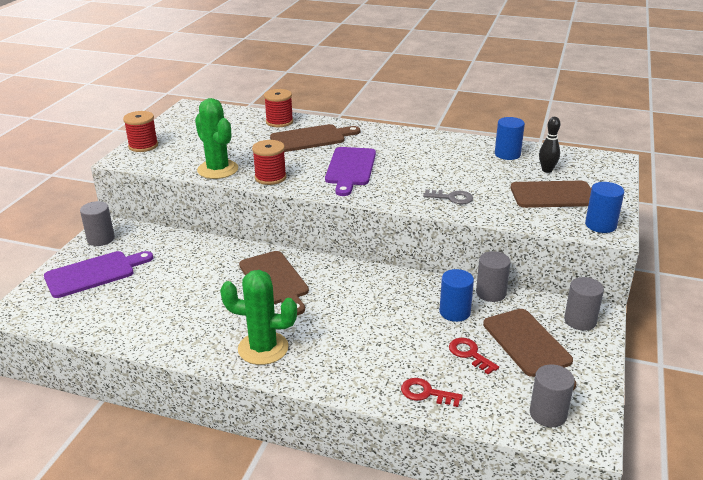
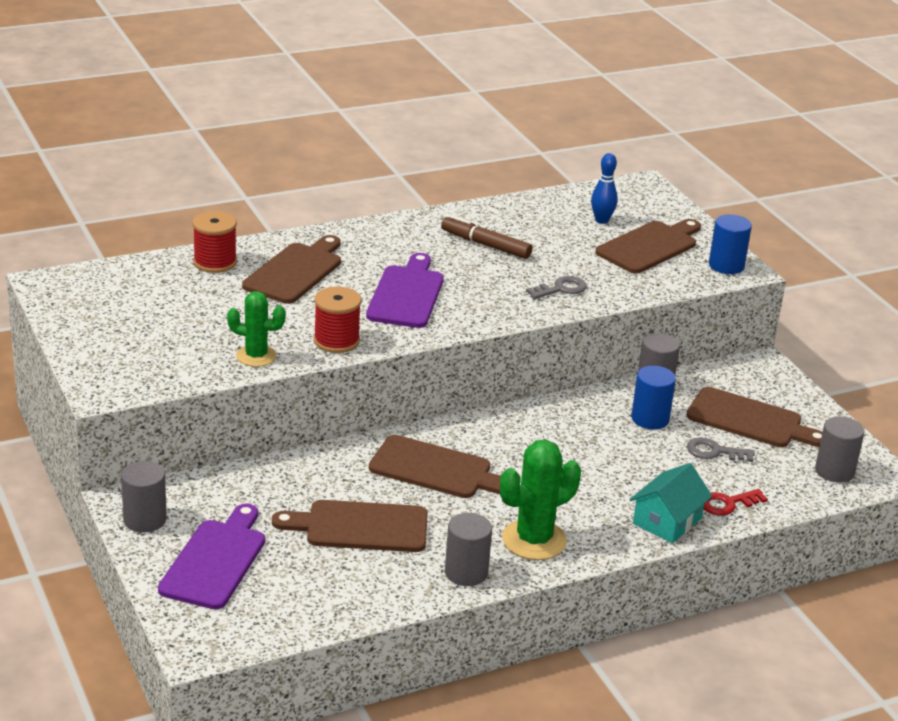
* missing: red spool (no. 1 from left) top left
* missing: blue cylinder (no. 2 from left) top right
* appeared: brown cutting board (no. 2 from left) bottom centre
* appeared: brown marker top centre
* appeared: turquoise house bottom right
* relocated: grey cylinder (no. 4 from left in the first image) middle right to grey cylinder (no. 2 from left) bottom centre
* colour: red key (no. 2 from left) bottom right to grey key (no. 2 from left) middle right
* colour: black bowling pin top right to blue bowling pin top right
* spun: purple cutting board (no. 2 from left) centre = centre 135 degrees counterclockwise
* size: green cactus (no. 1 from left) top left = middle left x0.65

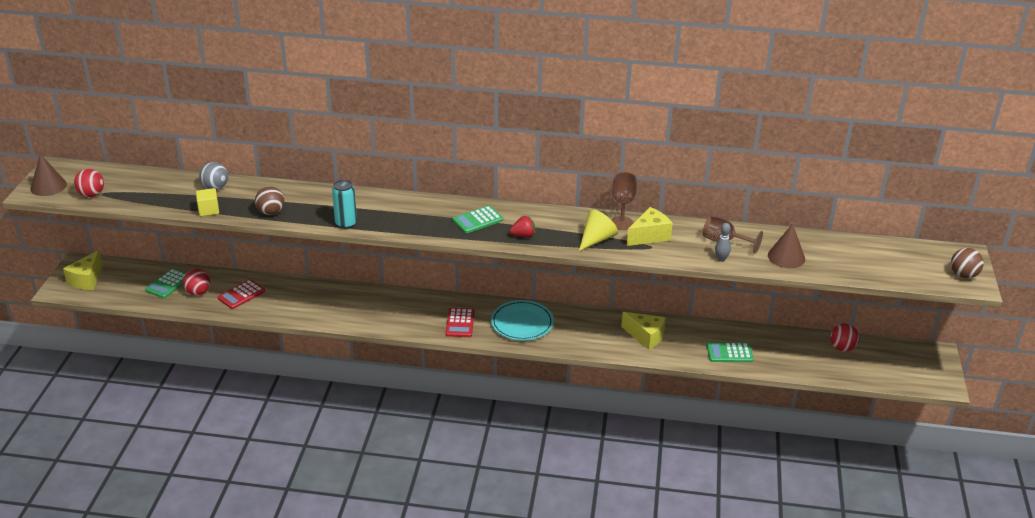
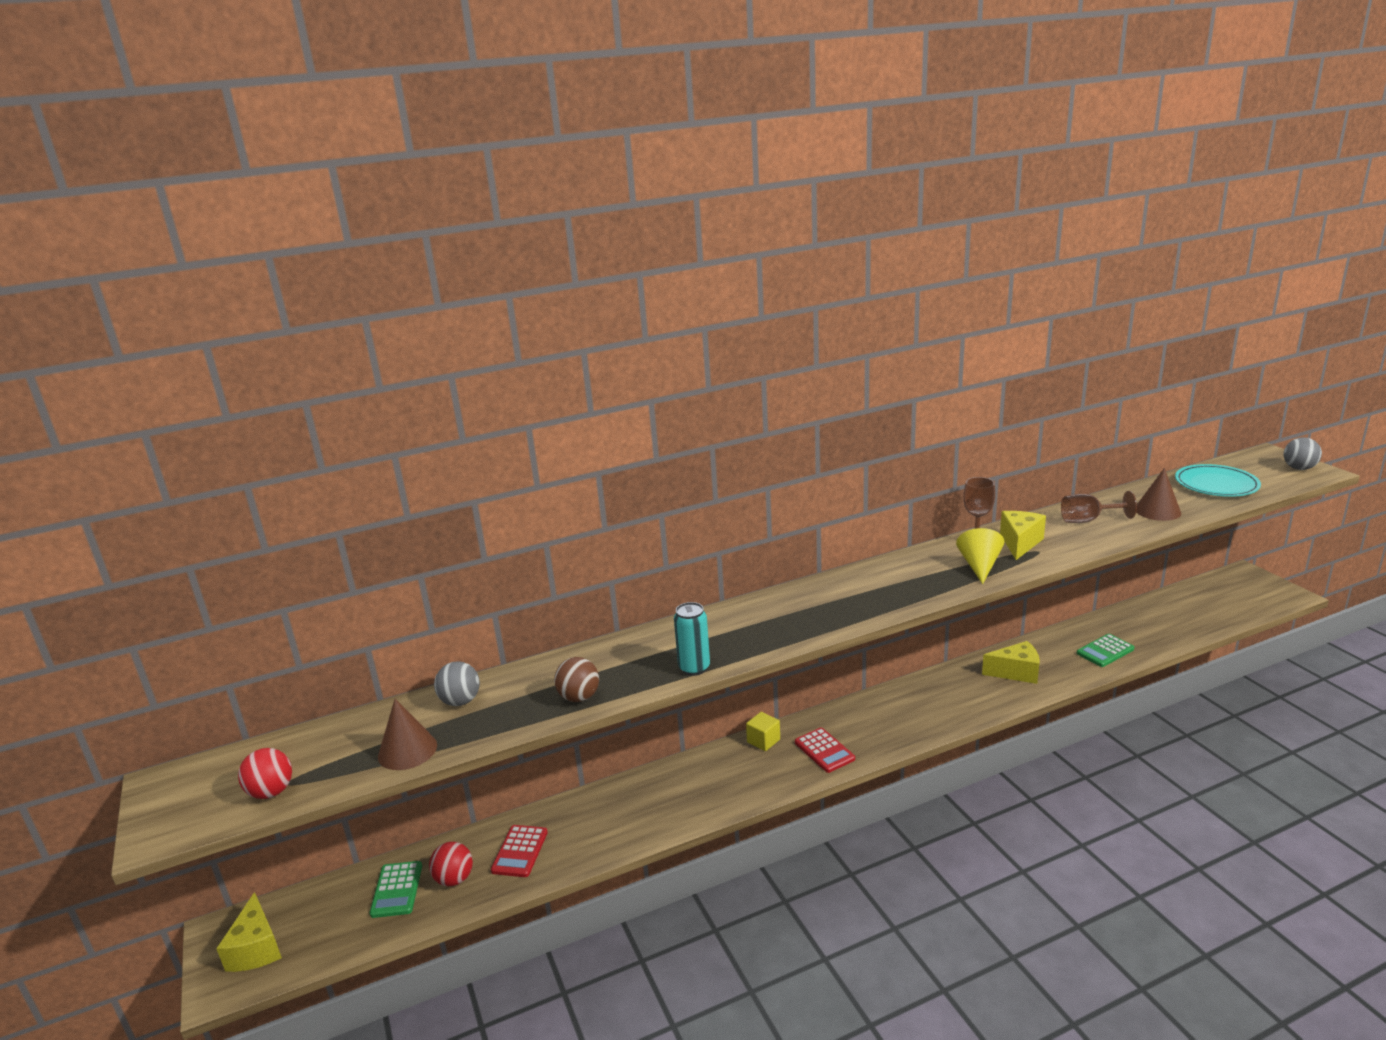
* missing: green calculator (no. 2 from left) centre
* missing: red strawberry centre
* missing: grey bowling pin middle right
* missing: red ball (no. 3 from left) middle right
* relocated: brown cone (no. 1 from left) middle left to bottom left
* relocated: yellow cube middle left to bottom centre
* relocated: turquoise plate centre to middle right
* colour: brown ball (no. 2 from left) middle right to grey ball (no. 2 from left) middle right

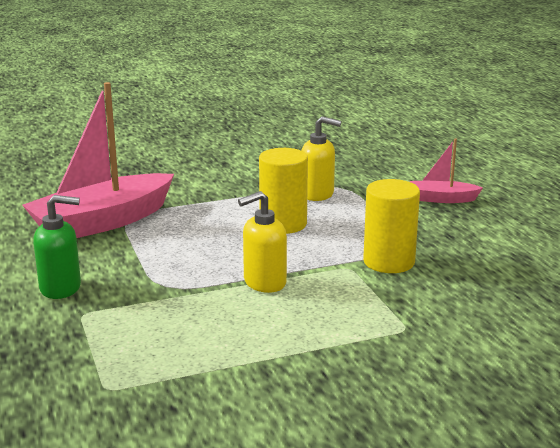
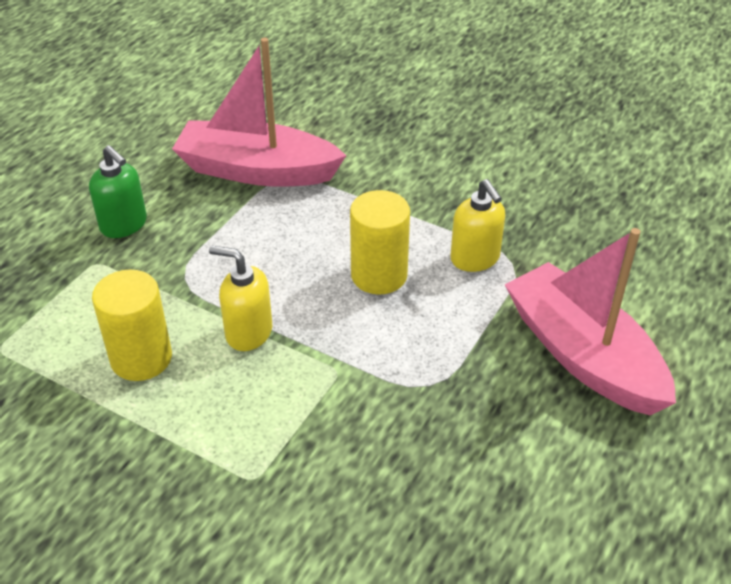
* relocated: yellow cylinder (no. 2 from left in the first image) middle right to yellow cylinder (no. 1 from left) middle left
* size: pink boat (no. 2 from left) middle right = middle right x2.07

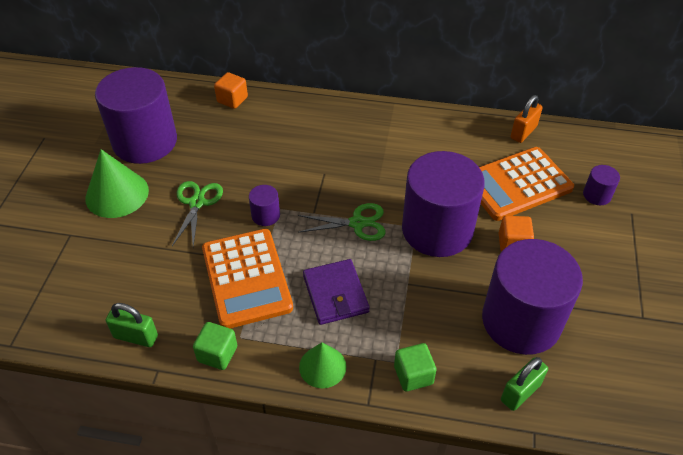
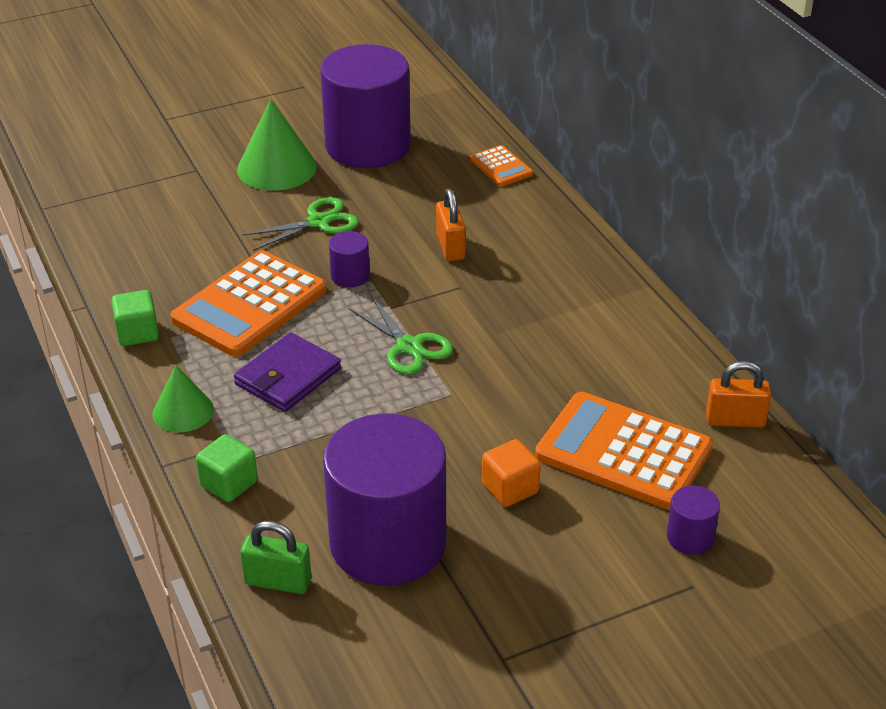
* missing: green padlock (no. 1 from left) bottom left
* missing: purple cylinder (no. 3 from left) centre
* appeared: orange padlock (no. 1 from left) top centre
* exchanged: orange cube (no. 1 from left) top centre to orange calculator (no. 2 from left) top centre

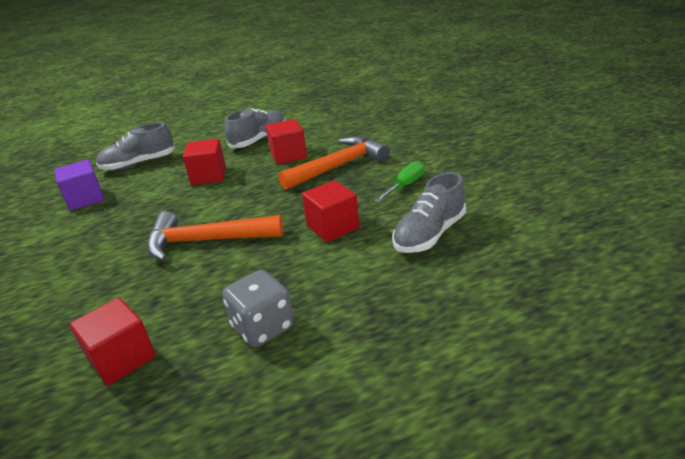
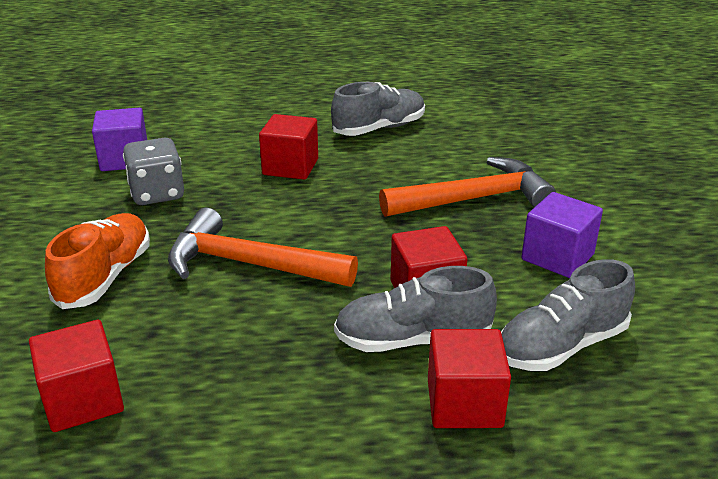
* appeared: orange shoe middle left
* relocated: grey shoe (no. 1 from left in the first image) top left to grey shoe (no. 2 from left) centre
* relocated: grey dice bottom centre to middle left
* relocated: red cube (no. 3 from left in the first image) top centre to red cube (no. 4 from left) bottom centre
* exchanged: green screwdriver centre to purple cube (no. 2 from left) middle right

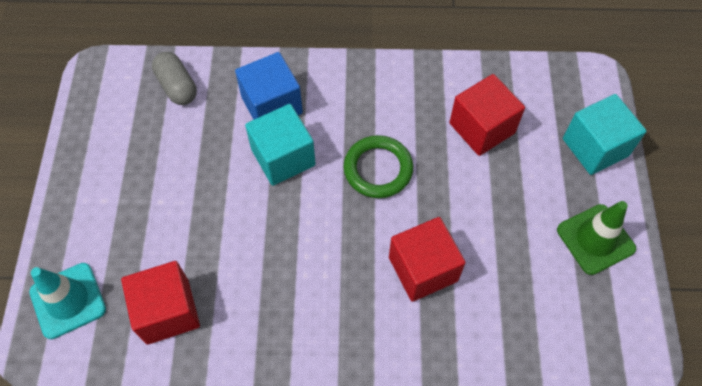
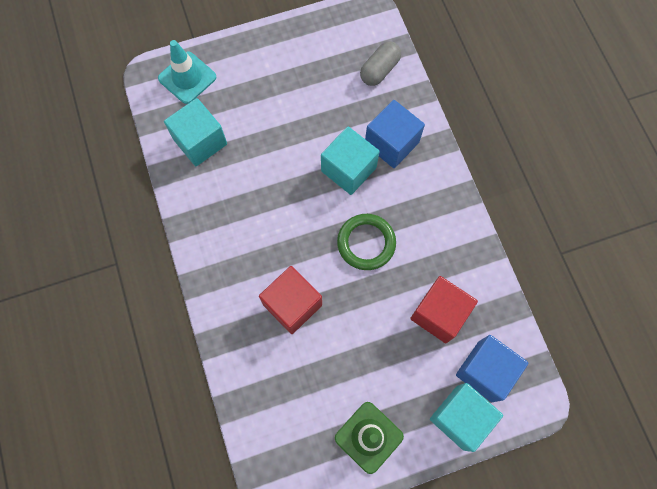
* appeared: blue cube (no. 2 from left) bottom right
* colour: red cube (no. 1 from left) bottom left to turquoise cube (no. 1 from left) top left

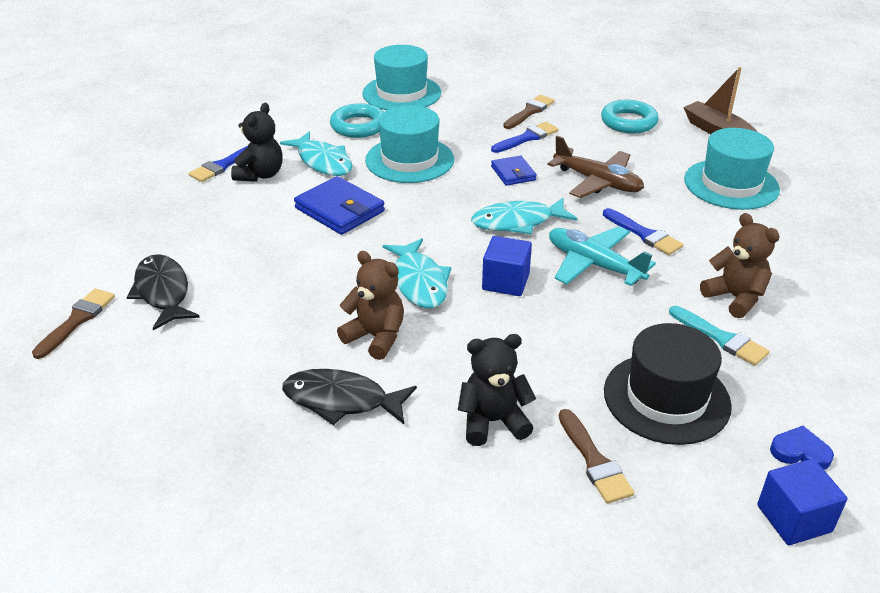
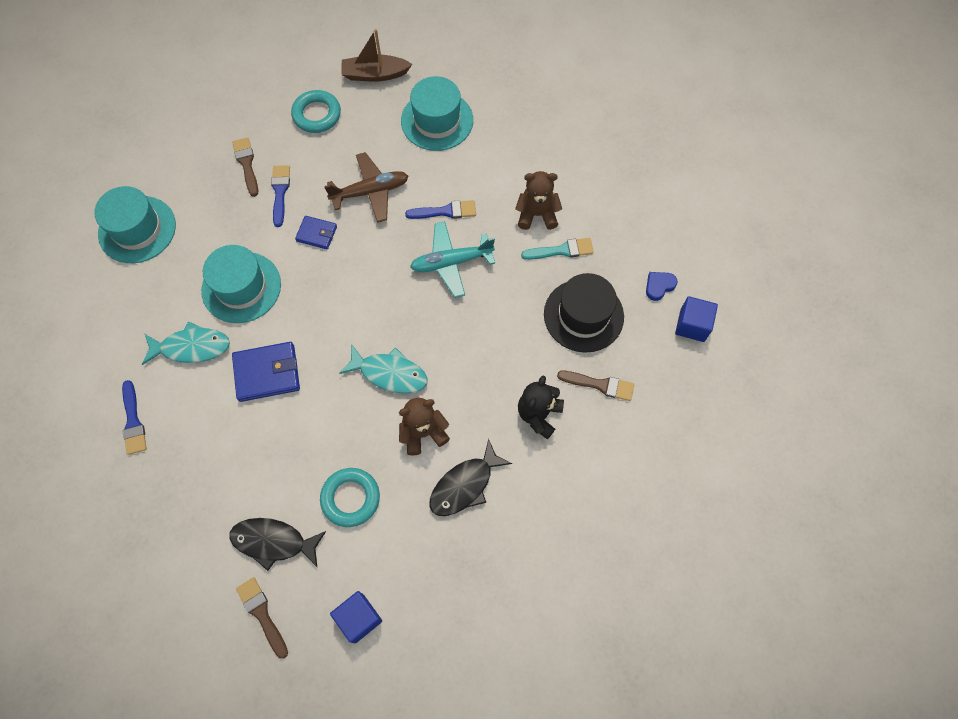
* missing: black teddy bear (no. 1 from left) top left
* missing: turquoise fish (no. 3 from left) centre
* relocated: turquoise ring (no. 1 from left in the first image) top centre to turquoise ring (no. 2 from left) bottom centre
* relocated: blue cube (no. 1 from left) centre to bottom centre

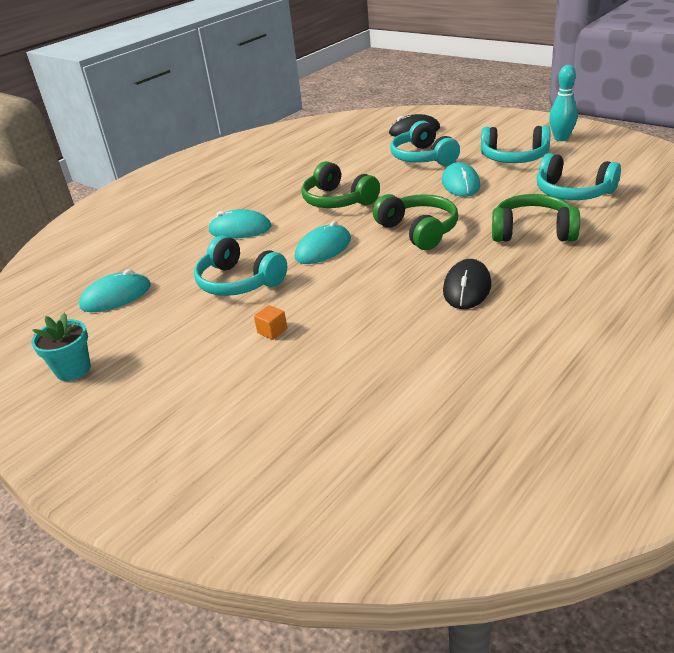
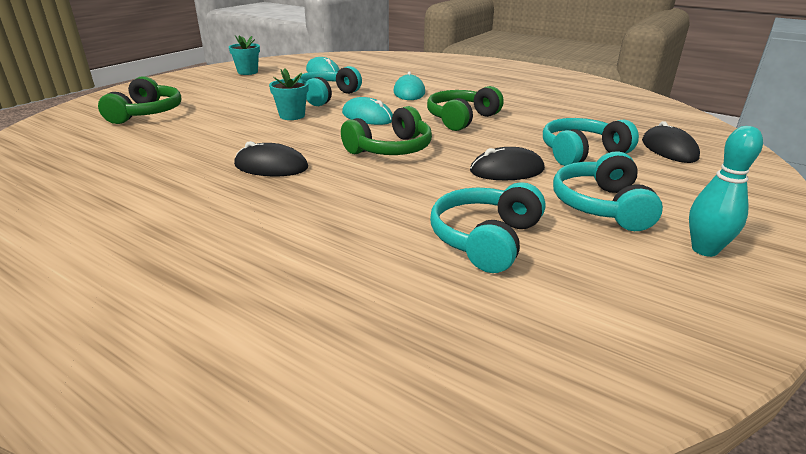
* missing: orange cube centre
* appeared: turquoise flower pot (no. 2 from left) top centre
* relocated: green headphones (no. 3 from left in the first image) middle right to green headphones (no. 1 from left) top left
* colour: turquoise mouse (no. 4 from left) top right to black mouse (no. 2 from left) centre

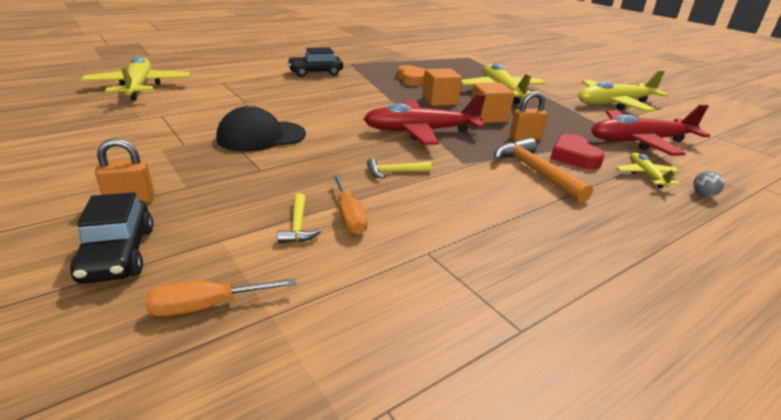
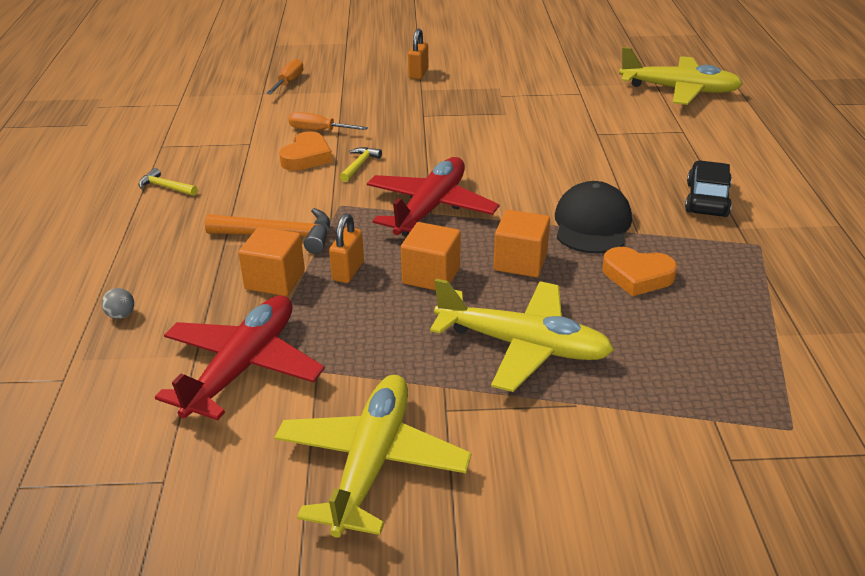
* missing: black car (no. 1 from left) middle left
* missing: yellow plane (no. 4 from left) middle right
* appeared: orange heart (no. 1 from left) top centre
* relocated: black cap top centre to middle right
* relocated: yellow hammer (no. 1 from left) centre to top left
* exchanged: red heart middle right to orange cube (no. 1 from left) middle left

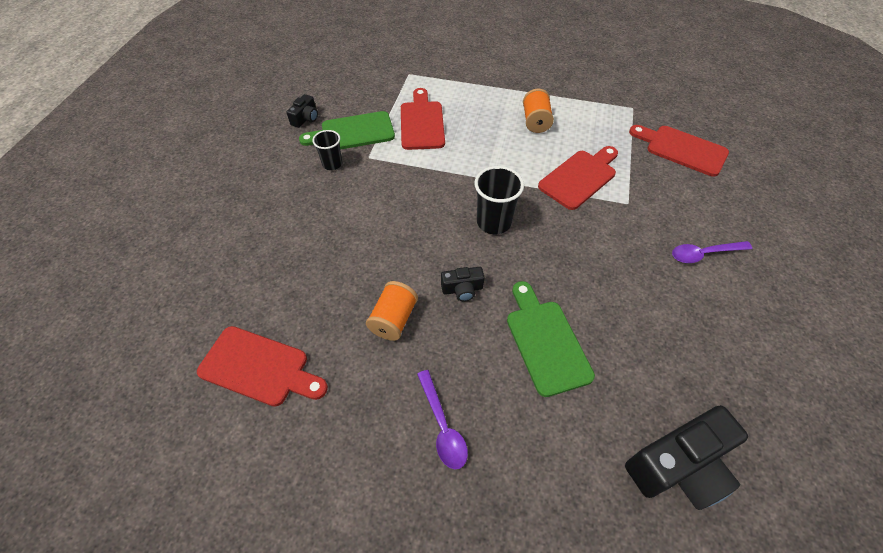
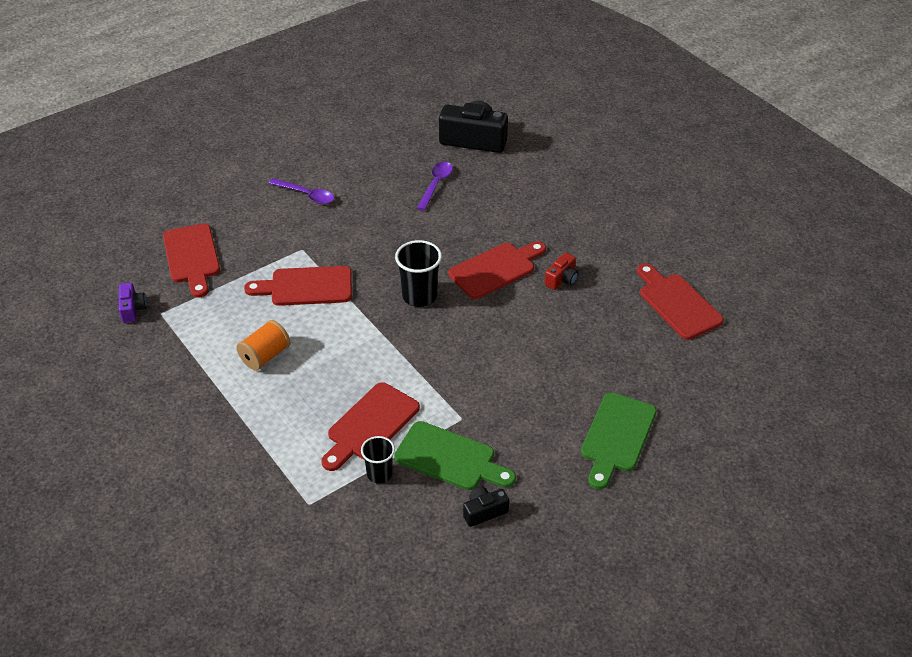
* appeared: purple camera middle left
* relocated: black cup (no. 1 from left) top centre to bottom centre
* relocated: purple spoon (no. 1 from left in the first image) bottom centre to purple spoon (no. 2 from left) top centre
* relocated: green cutting board (no. 2 from left) centre to bottom right
* exchanged: orange spool (no. 1 from left) centre to red camera centre
* exchanged: black camera (no. 2 from left) centre to red cutting board (no. 4 from left) centre

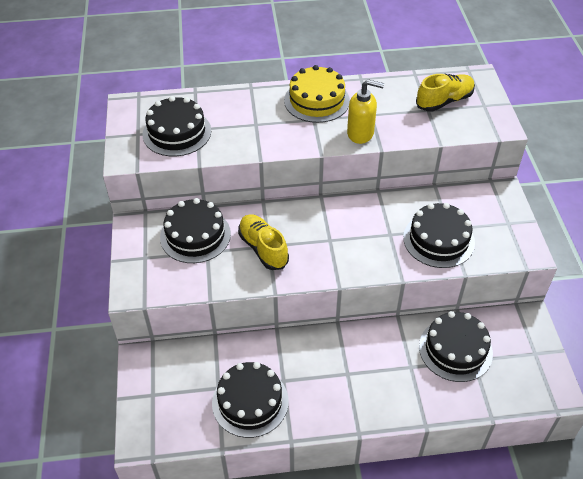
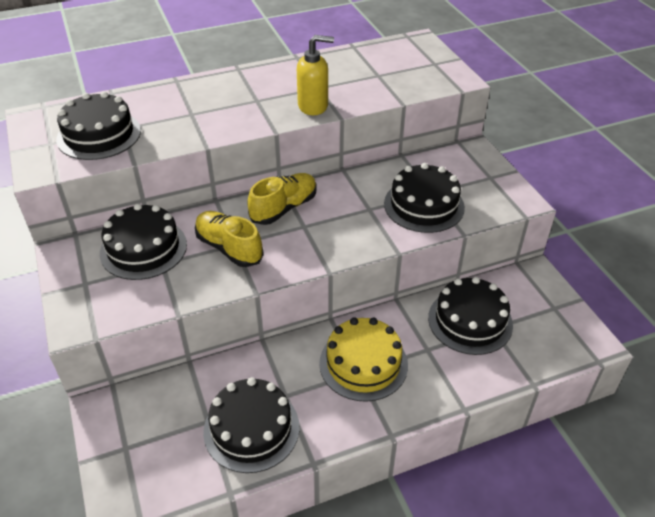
* relocated: yellow cake top centre to bottom centre
* relocated: yellow shoe (no. 2 from left) top right to centre

